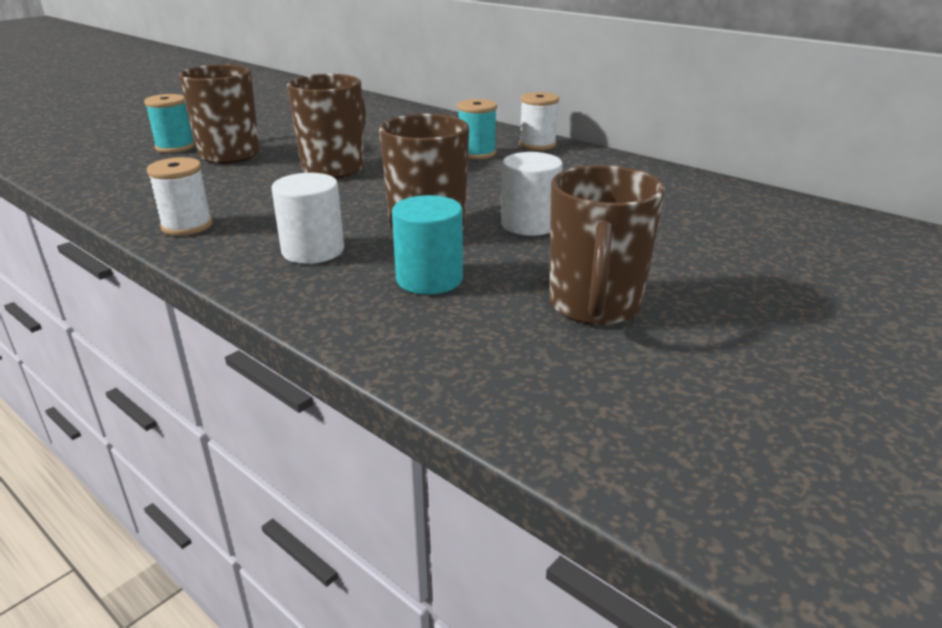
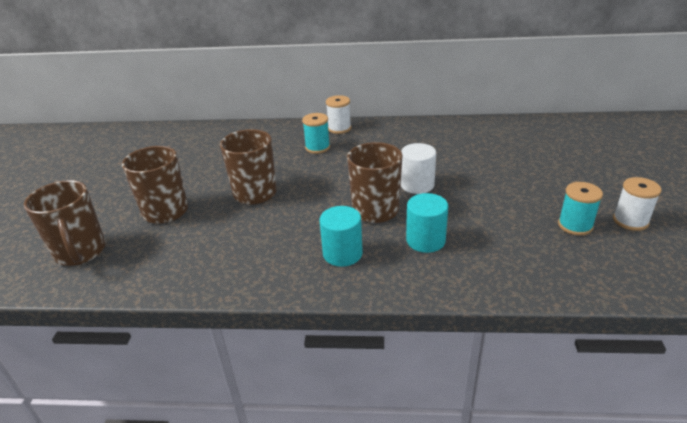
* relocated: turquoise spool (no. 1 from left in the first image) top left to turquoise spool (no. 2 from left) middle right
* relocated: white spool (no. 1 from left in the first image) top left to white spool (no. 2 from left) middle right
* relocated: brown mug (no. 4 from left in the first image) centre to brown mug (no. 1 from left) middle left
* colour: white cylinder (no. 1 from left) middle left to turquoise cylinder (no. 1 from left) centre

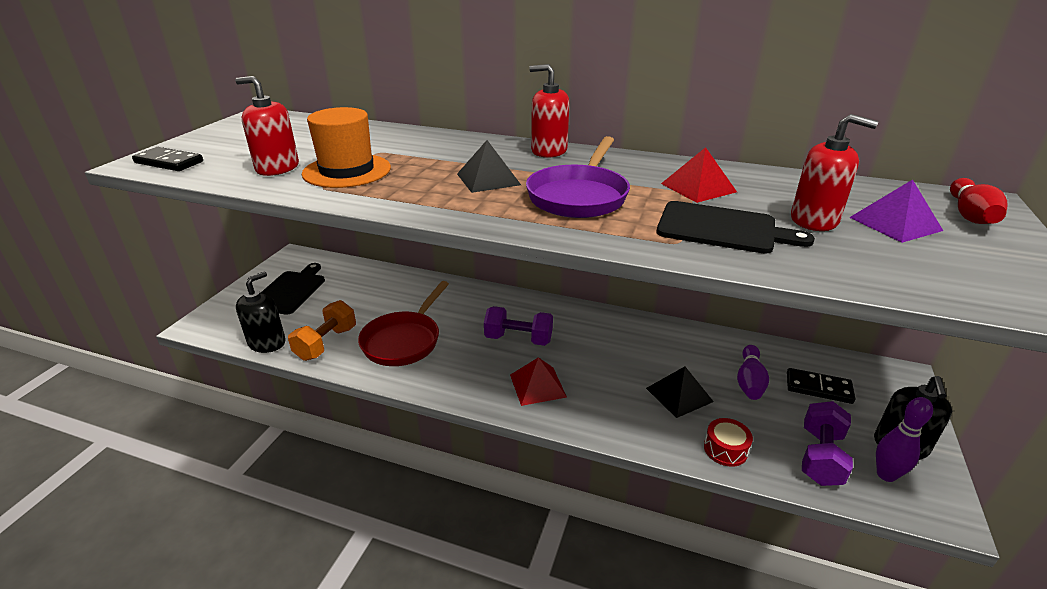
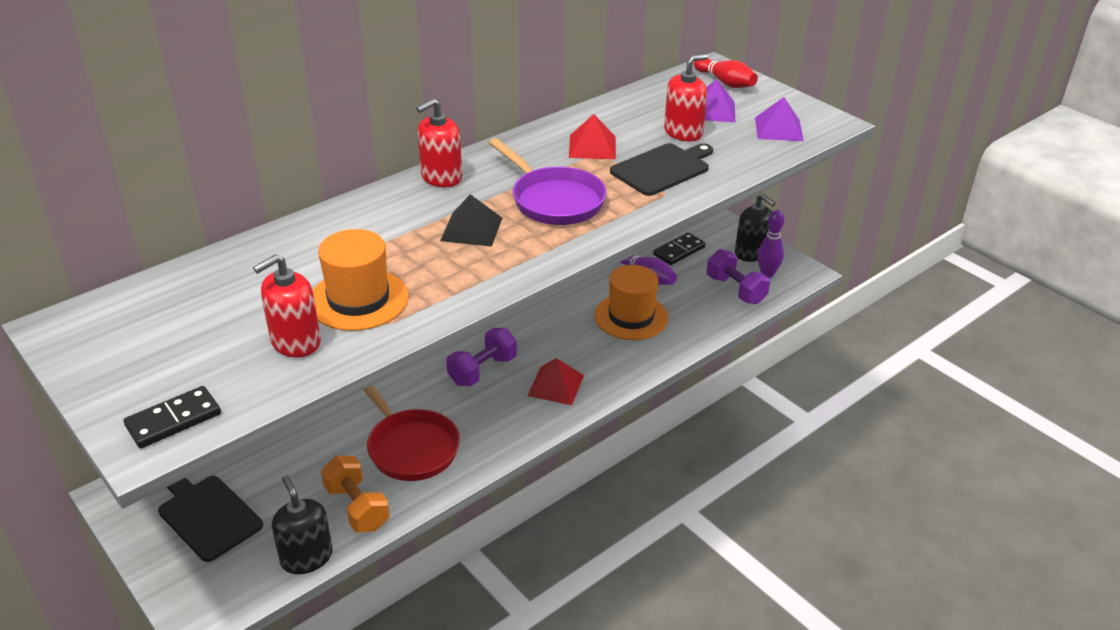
* missing: red drum bottom right
* appeared: purple pyramid (no. 2 from left) top right
* exchanged: black pyramid (no. 2 from left) centre to orange hat (no. 2 from left) centre

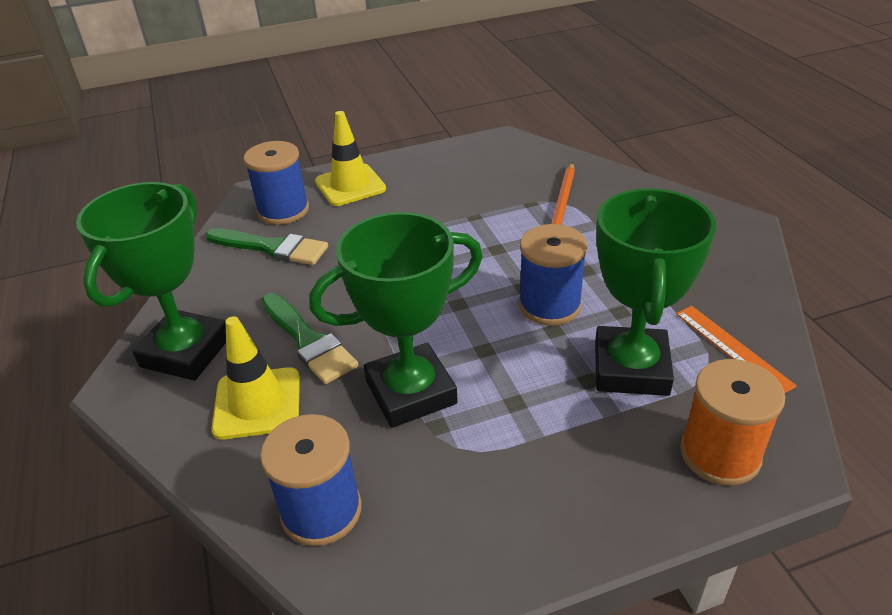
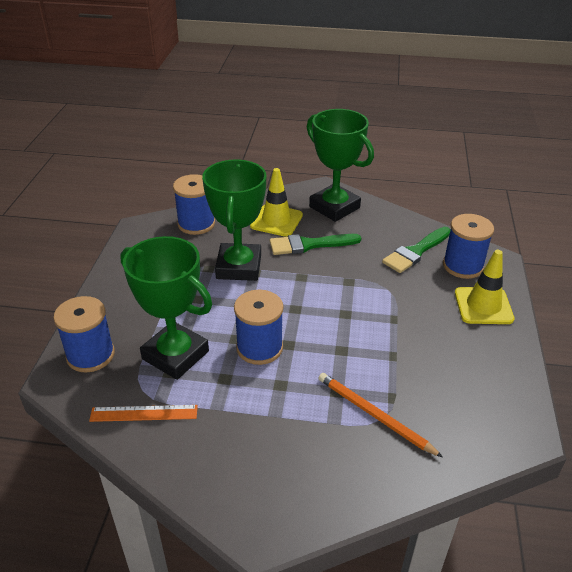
* colour: orange spool bottom right to blue spool (no. 1 from left) middle left

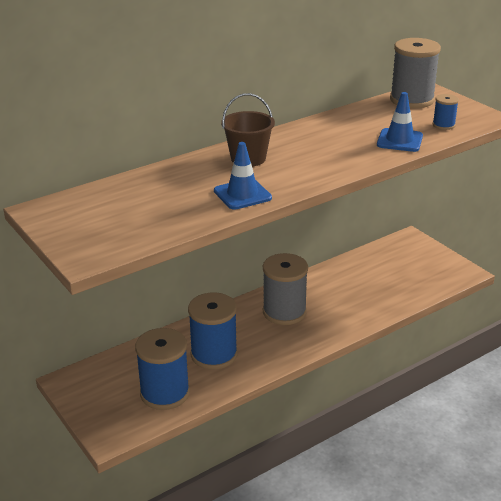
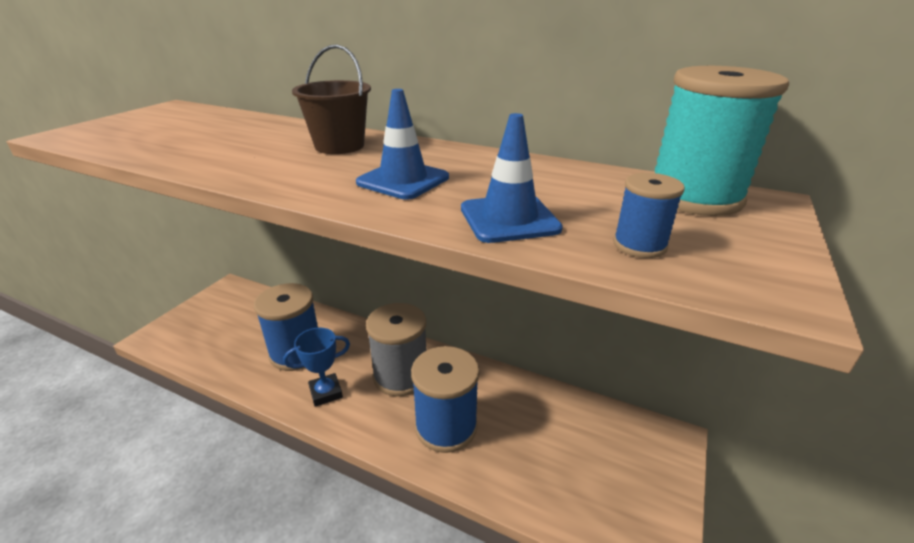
* appeared: blue trophy bottom centre
* relocated: blue spool (no. 1 from left in the first image) bottom left to blue spool (no. 2 from left) bottom centre
* relocated: blue traffic cone (no. 1 from left) centre to top centre
* colour: grey spool (no. 2 from left) top right to turquoise spool top right

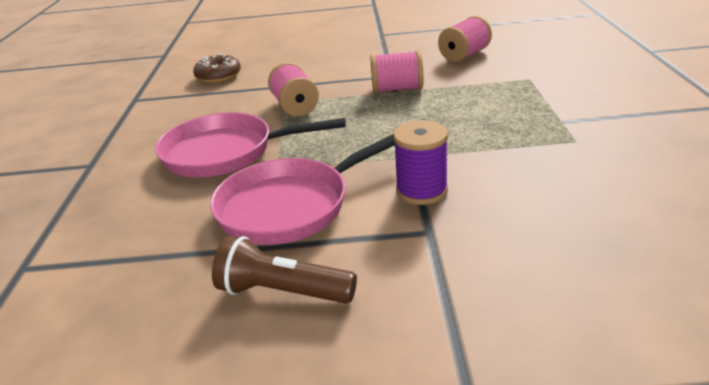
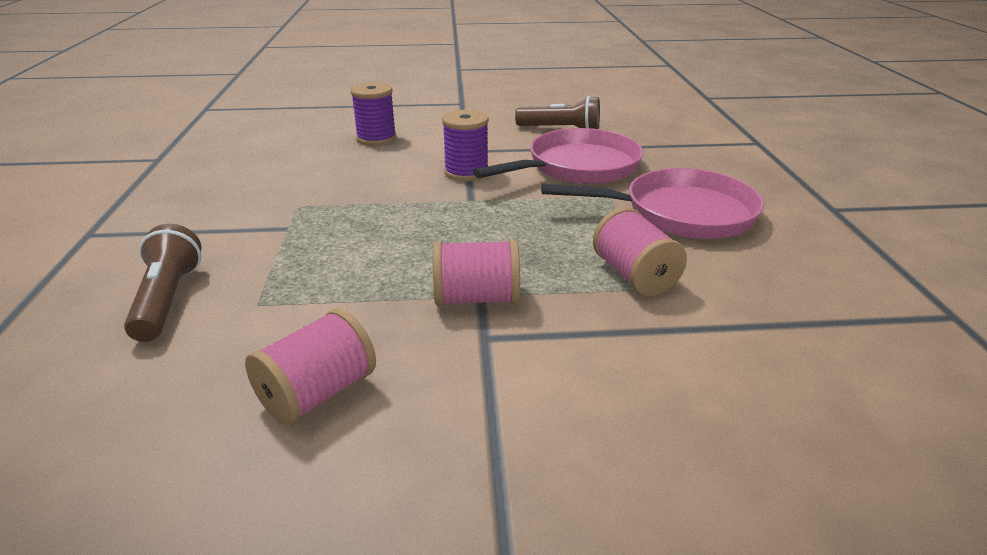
* missing: brown donut top left
* appeared: brown flashlight (no. 1 from left) middle left
* appeared: purple spool (no. 1 from left) top centre

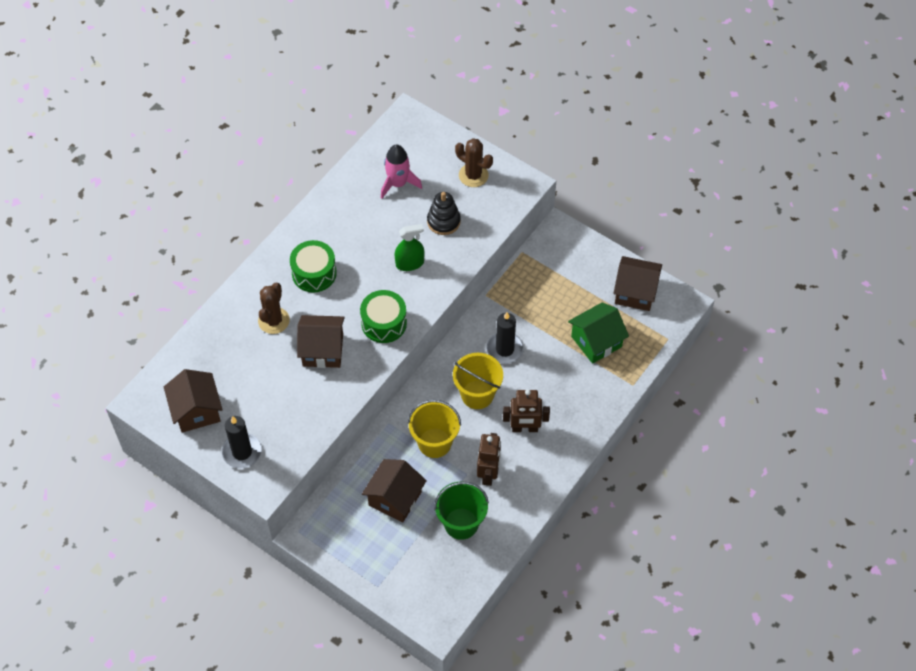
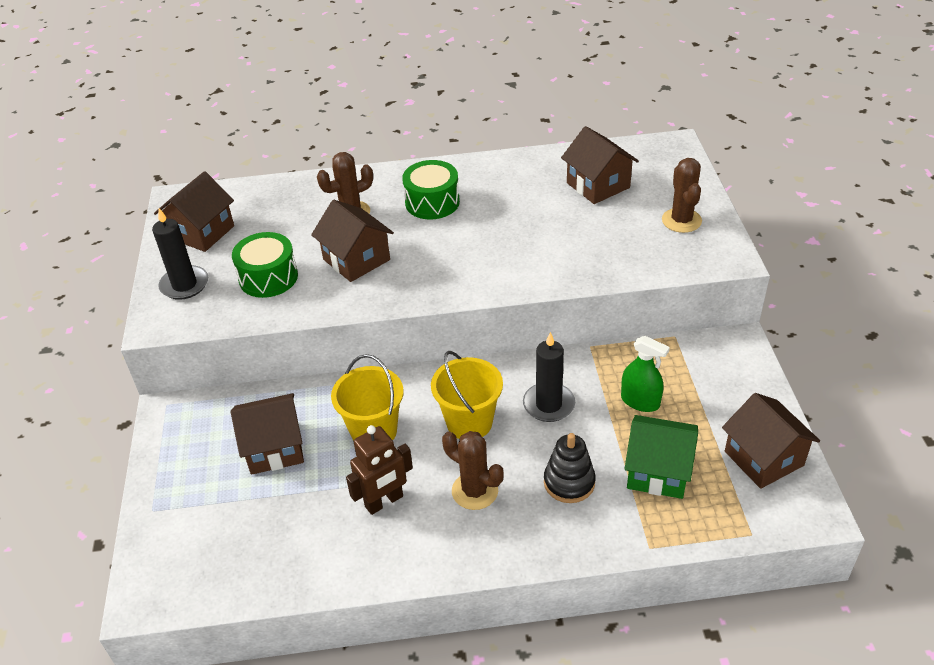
* missing: green bucket bottom centre
* relocated: green drum (no. 2 from left in the first image) centre to green drum (no. 1 from left) middle left
* relocated: green spray bottle centre to middle right
* relocated: black stacking toy top centre to bottom centre
* exchanged: pink rocket top centre to brown house (no. 4 from left) top centre
* exchanged: brown robot (no. 2 from left) centre to brown cactus (no. 2 from left) bottom centre

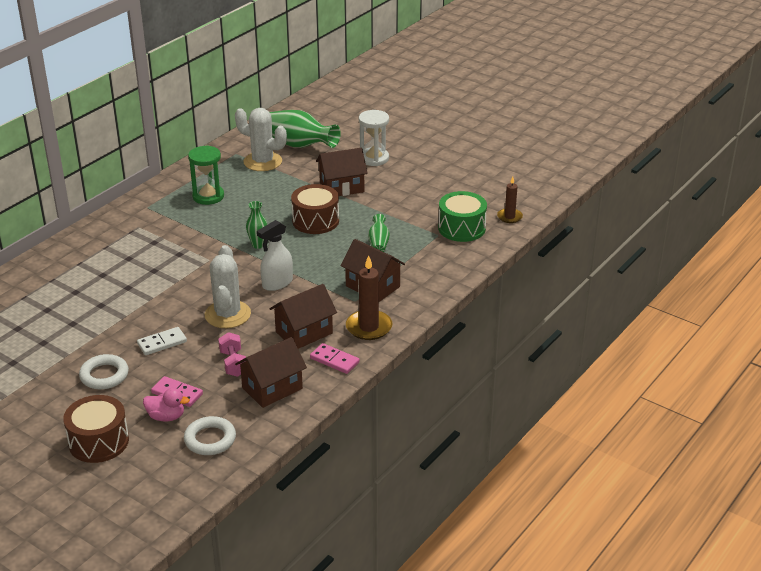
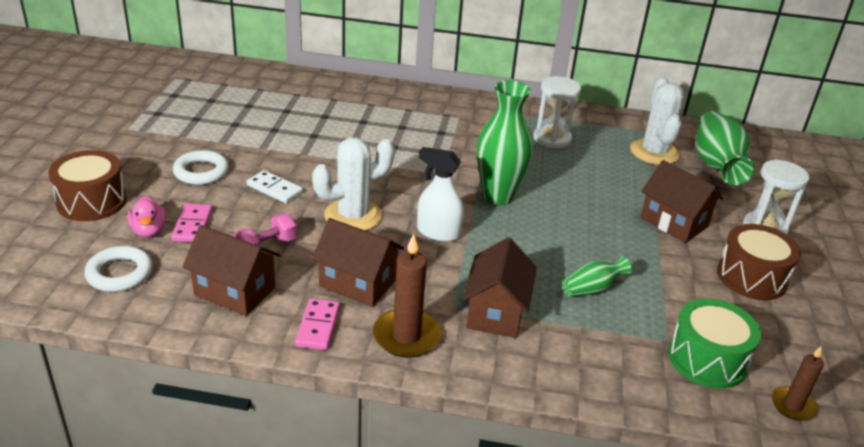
* relocated: brown drum (no. 2 from left) centre to middle right
* colour: green hourglass top left to white hourglass (no. 1 from left) top centre
* size: green vase (no. 1 from left) centre = top centre x1.96

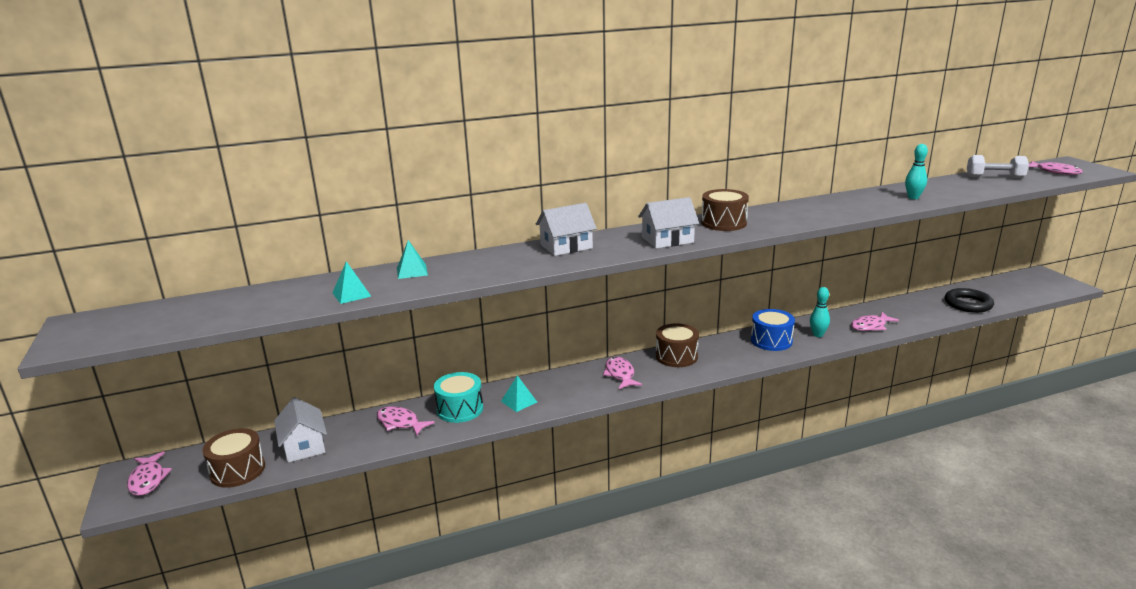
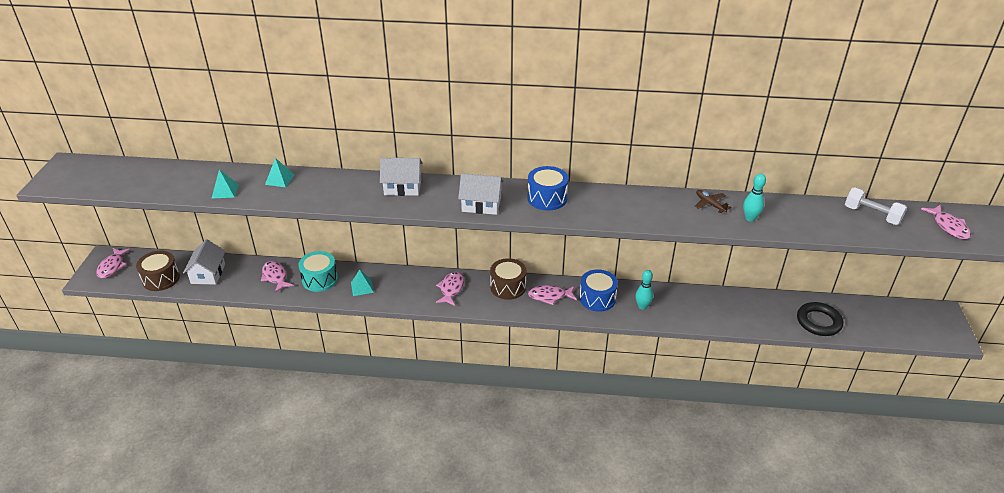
* appeared: brown plane middle right
* relocated: pink fish (no. 4 from left) middle right to centre
* colour: brown drum (no. 3 from left) centre to blue drum (no. 1 from left) centre

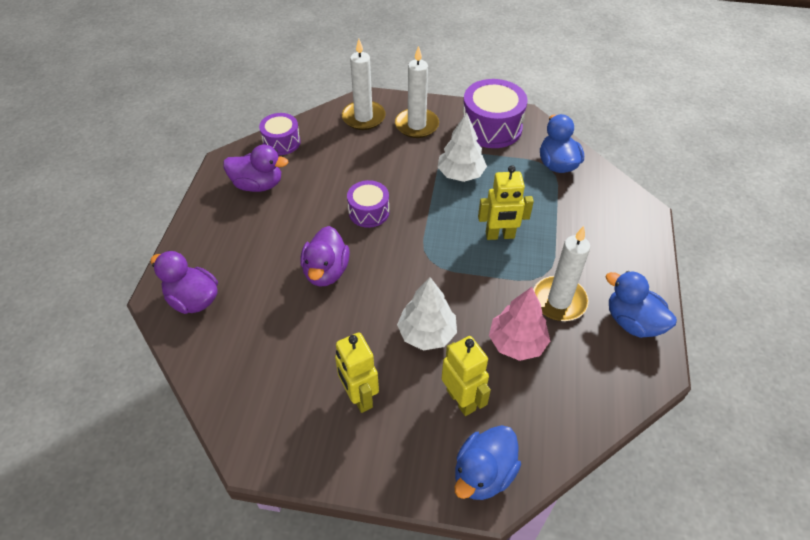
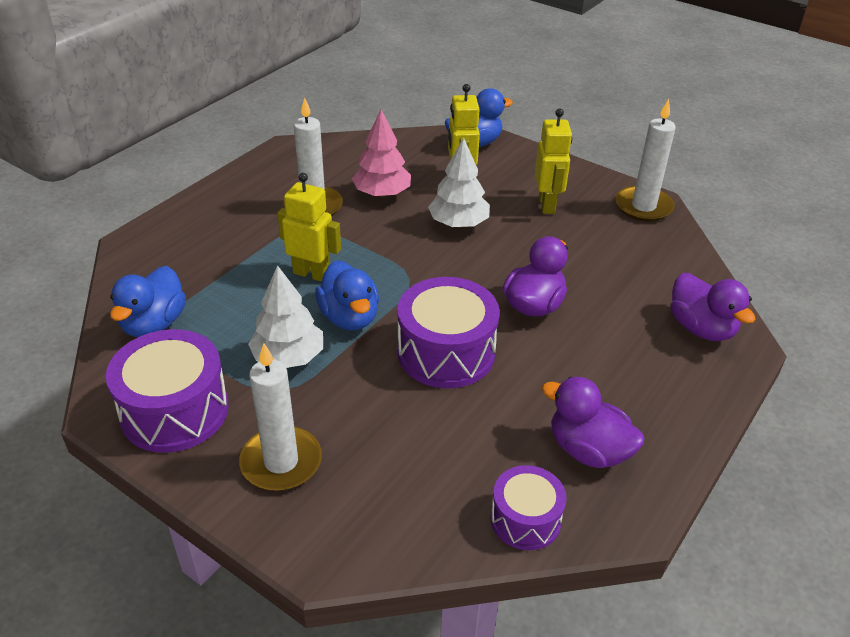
* relocated: white candle (no. 1 from left in the first image) top centre to white candle (no. 3 from left) top right
* relocated: blue duck (no. 3 from left in the first image) middle right to blue duck (no. 2 from left) centre
* size: purple drum (no. 2 from left) centre = centre x1.67

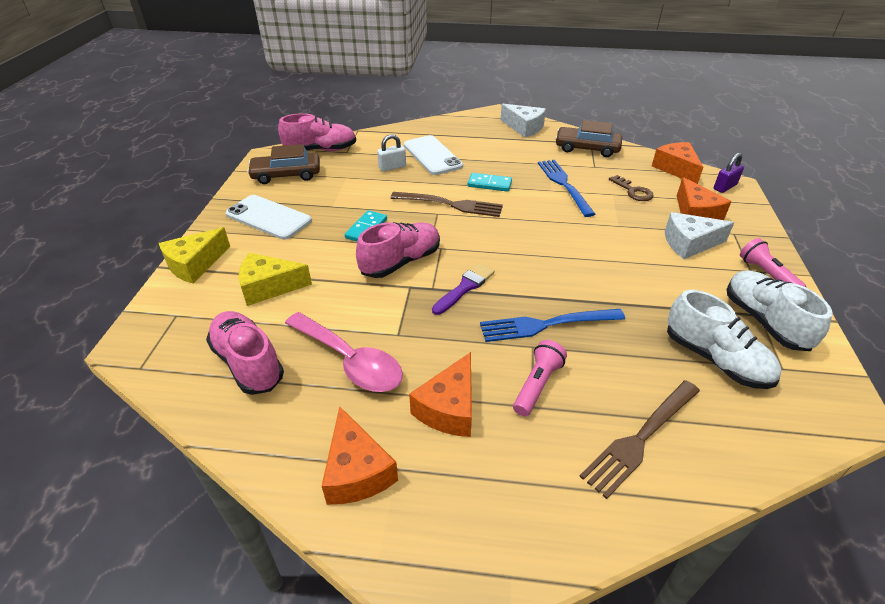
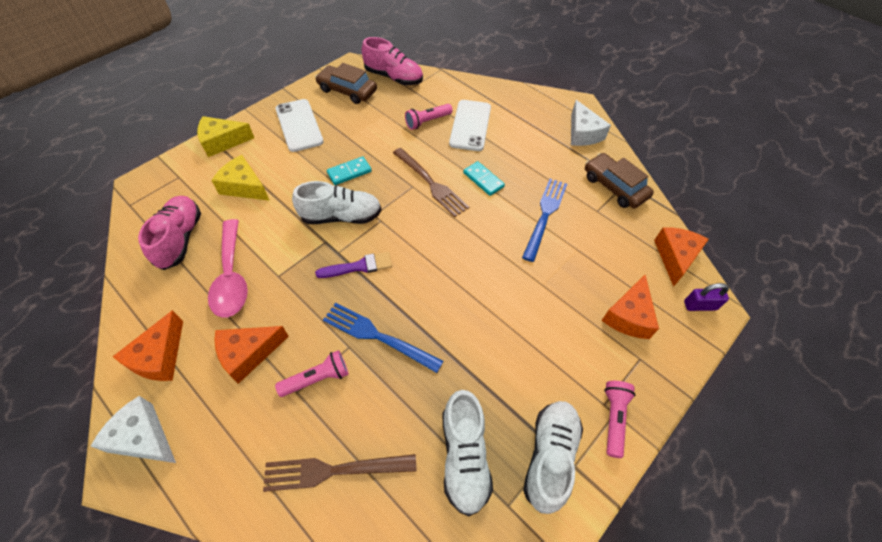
* missing: brown key top right
* relocated: white cheese (no. 2 from left in the first image) middle right to white cheese (no. 1 from left) bottom left
* exchanged: white padlock top centre to pink flashlight (no. 2 from left) top centre
* colour: pink shoe (no. 3 from left) centre to white shoe (no. 1 from left) centre

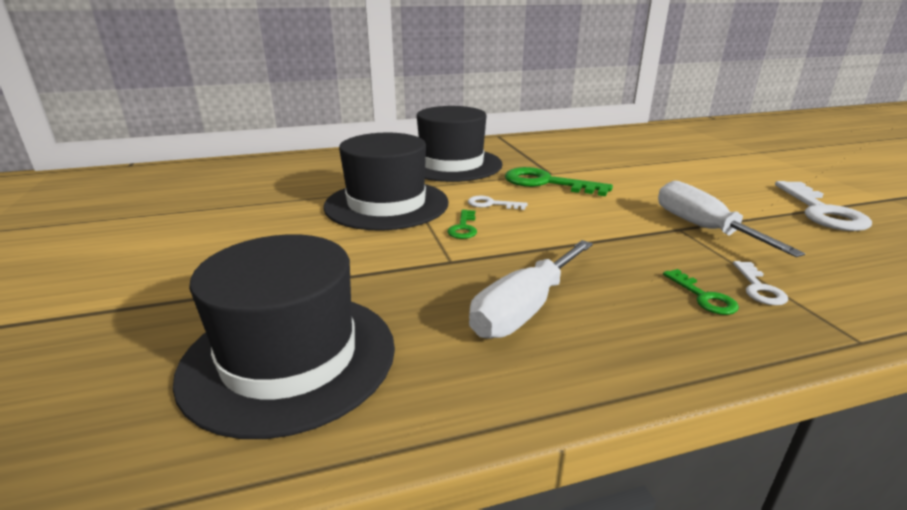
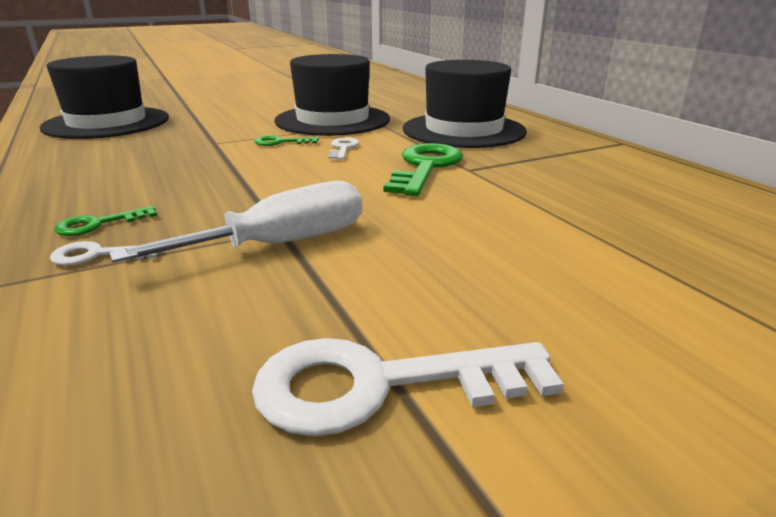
* missing: white screwdriver (no. 1 from left) centre

